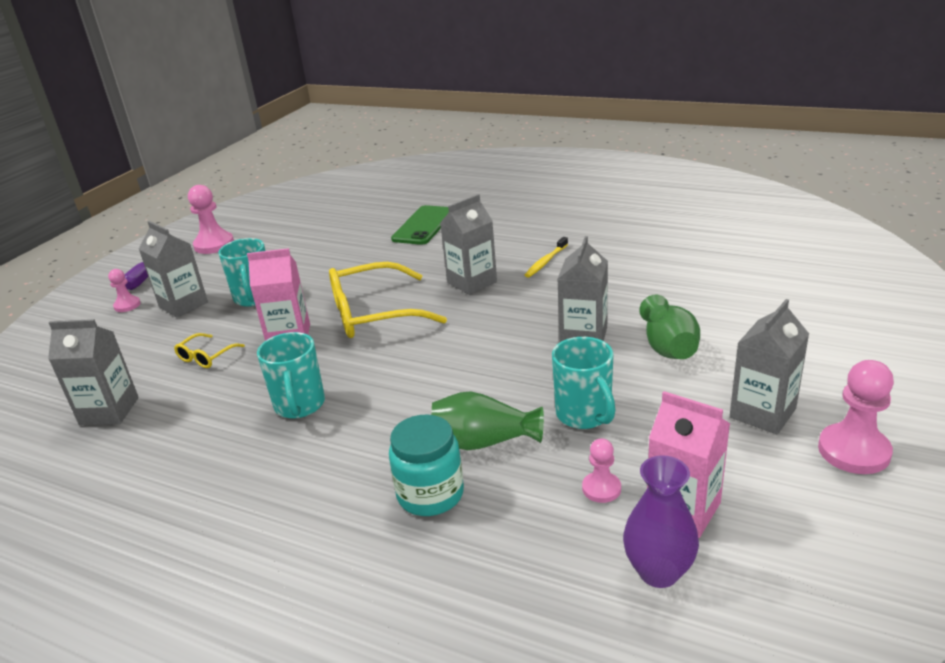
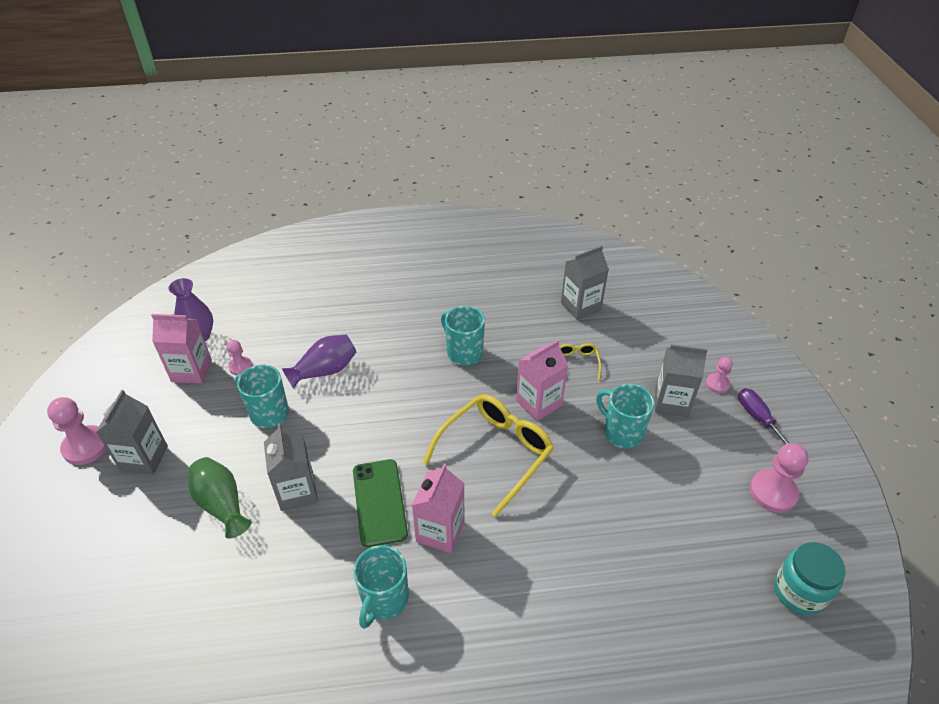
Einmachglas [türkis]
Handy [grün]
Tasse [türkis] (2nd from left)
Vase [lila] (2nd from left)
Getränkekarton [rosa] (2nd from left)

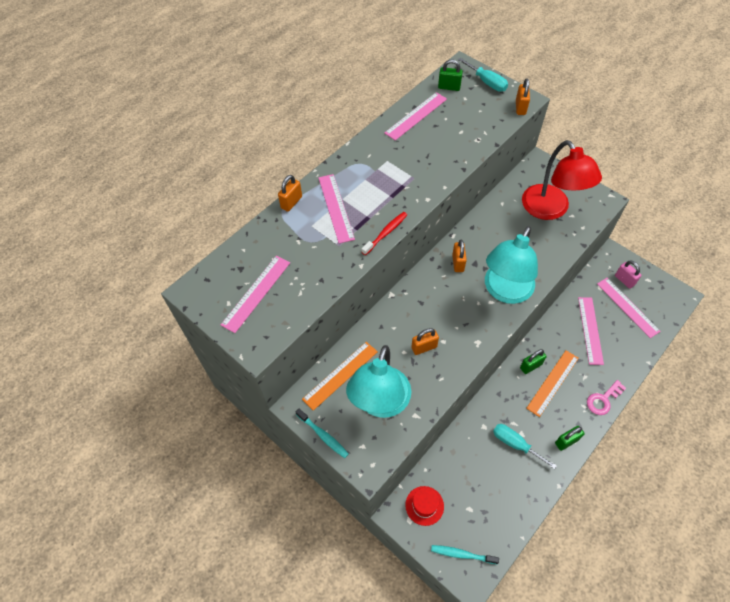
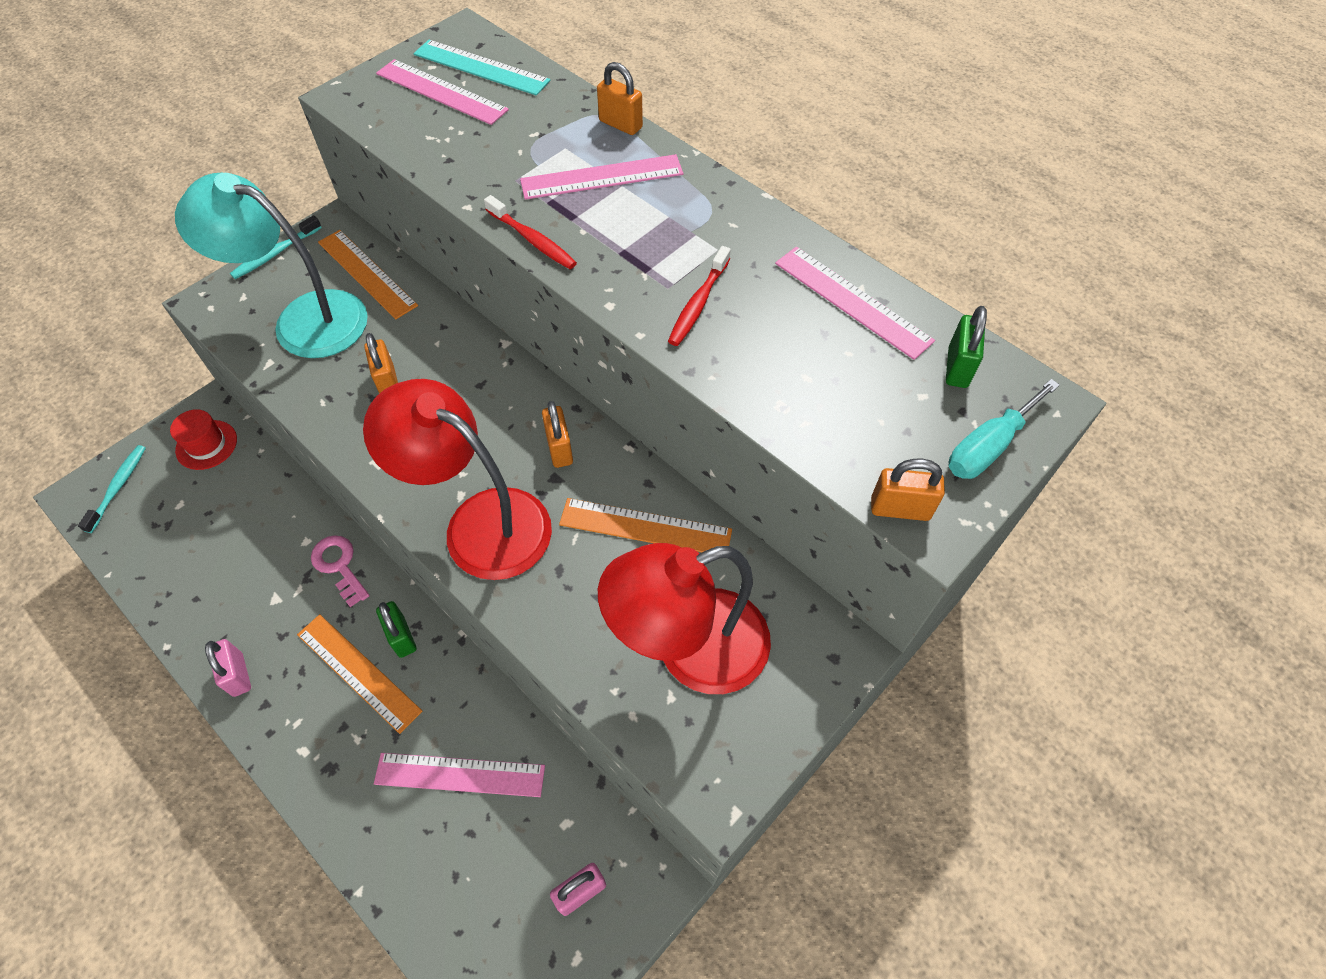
Schraubenzieher [türkis] (2nd from left in the first image)
Lineal [rosa] (5th from left in the first image)
Lineal [türkis]
Lineal [orange] (3rd from left)
Zahnbürste [rot] (2nd from left)
Schlüssel [rosa]
Lampe [rot] (1st from left)
Vorhängeschloss [rosa] (1st from left)
Vorhängeschloss [orange] (2nd from left)

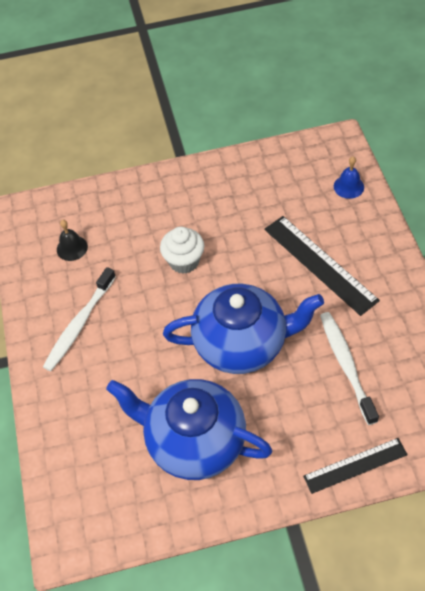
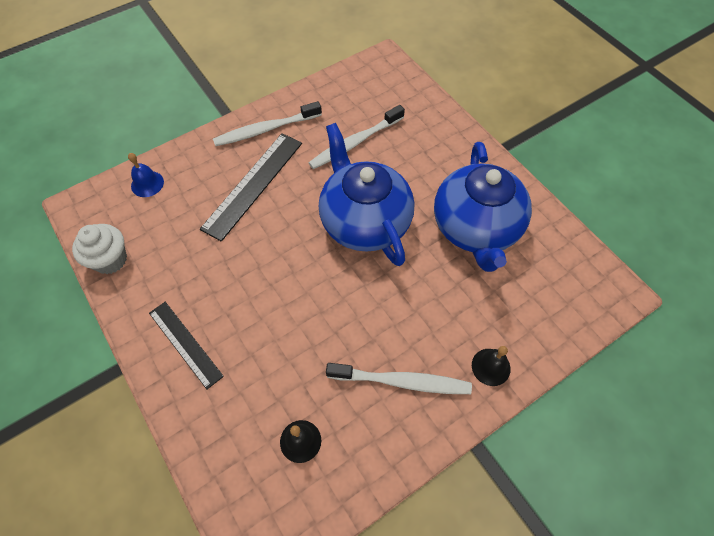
Zahnbürste [weiß] (1st from left)
Glocke [schwarz] (2nd from left)
Muffin [weiß]
Lineal [schwarz] (1st from left)

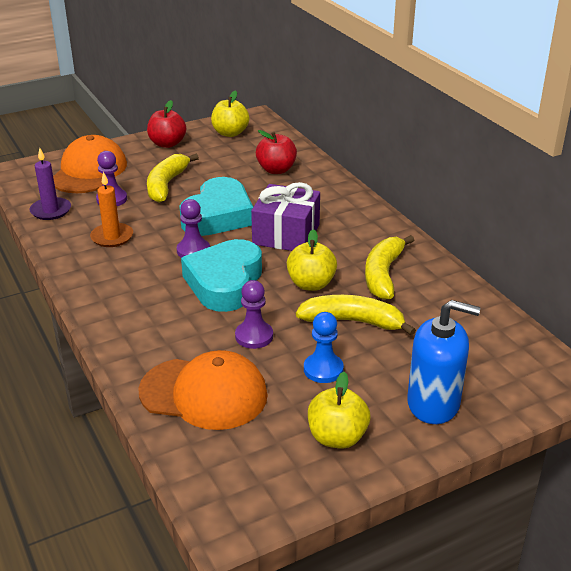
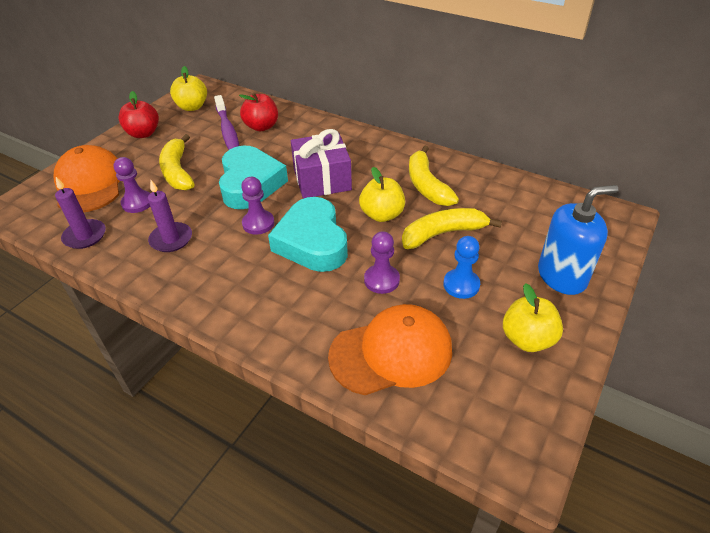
Zahnbürste [lila]
Kerze [lila] (2nd from left)

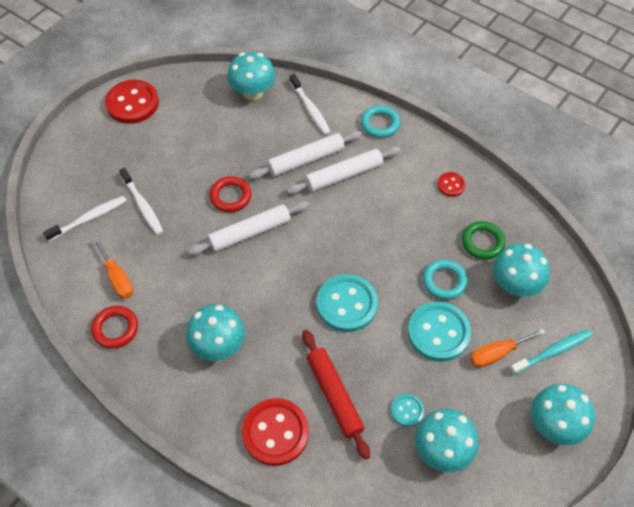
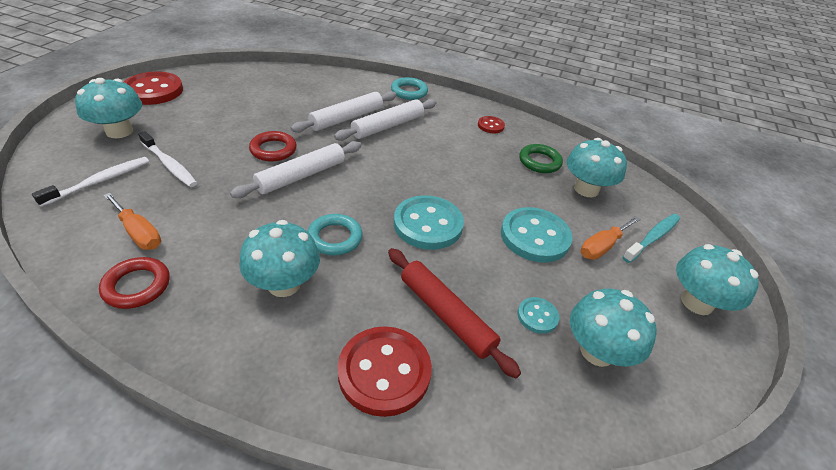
Zahnbürste [weiß] (3rd from left in the first image)
Pilz [türkis] (1st from left)
Ring [türkis] (1st from left)

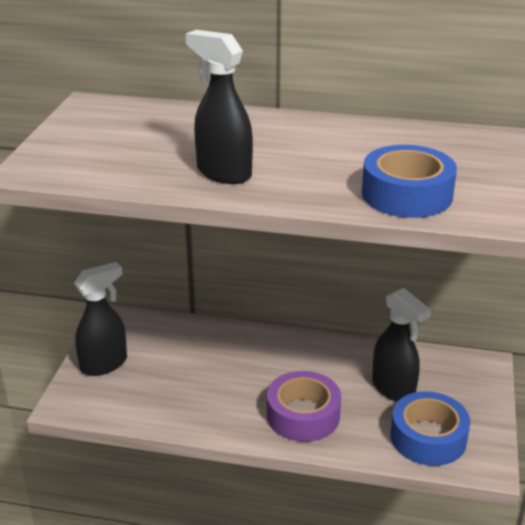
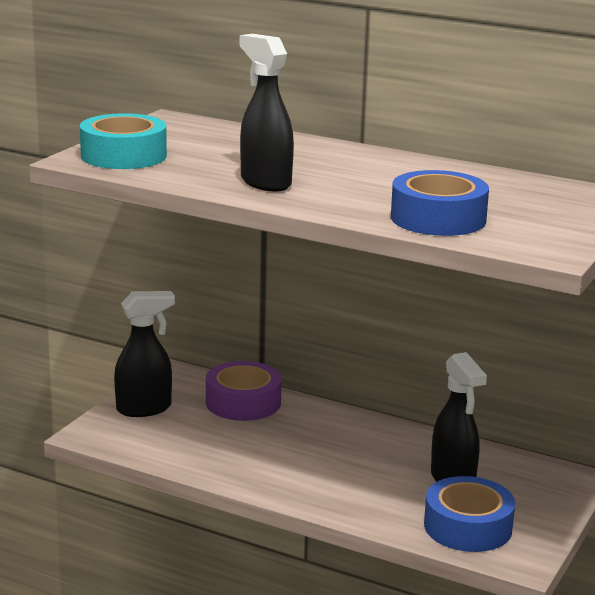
Klebeband [türkis]
Klebeband [lila]

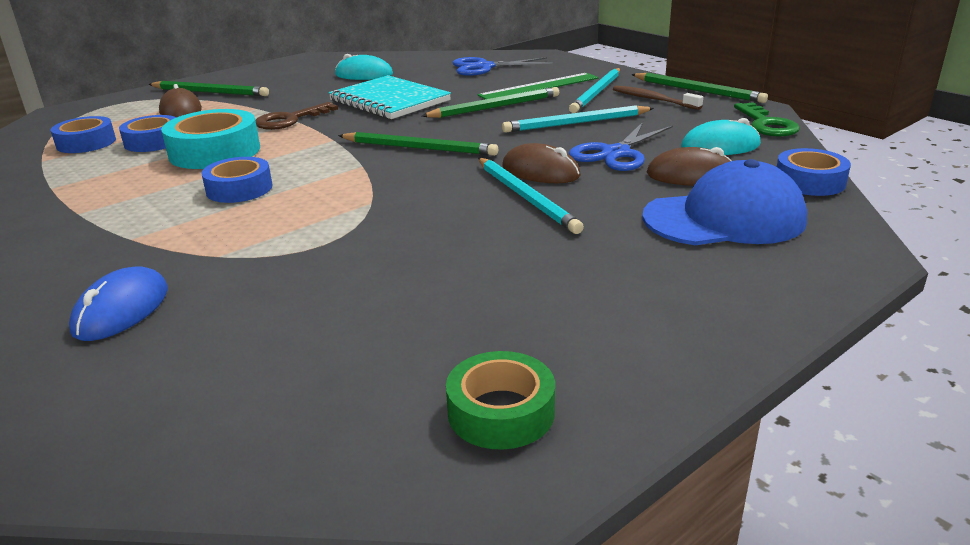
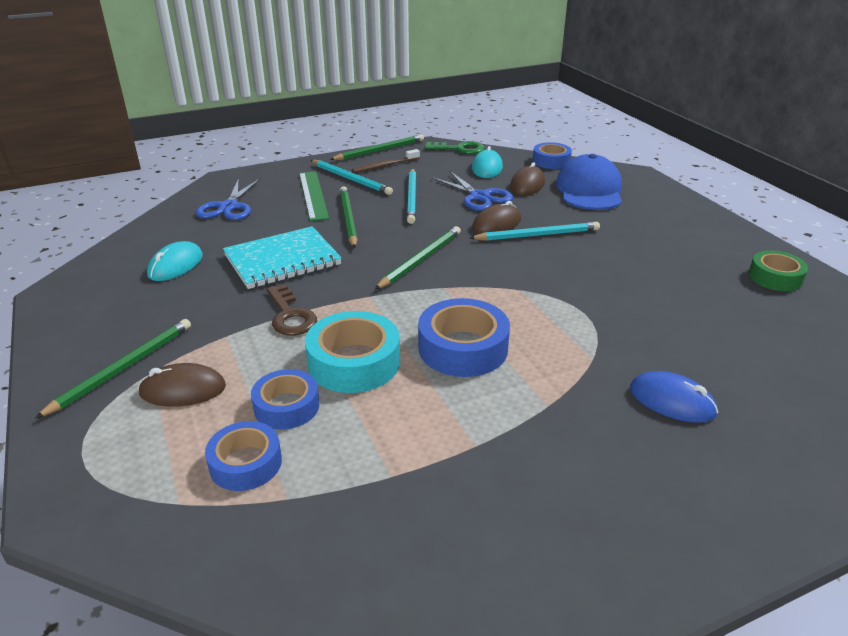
Klebeband [blau] (3rd from left)

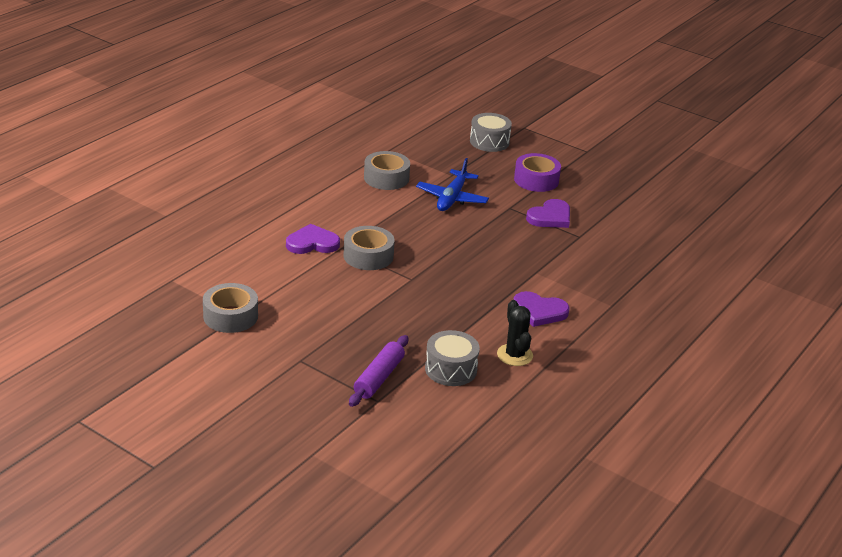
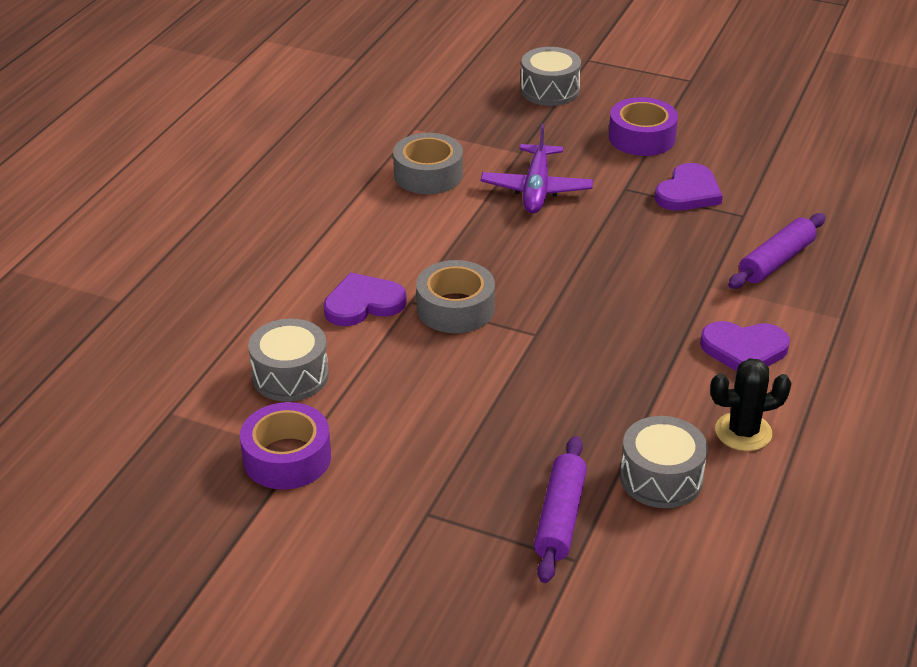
Trommel [grau] (1st from left)
Nudelholz [lila] (2nd from left)
Klebeband [lila] (1st from left)
Flugzeug [lila]
Kaktus [schwarz]

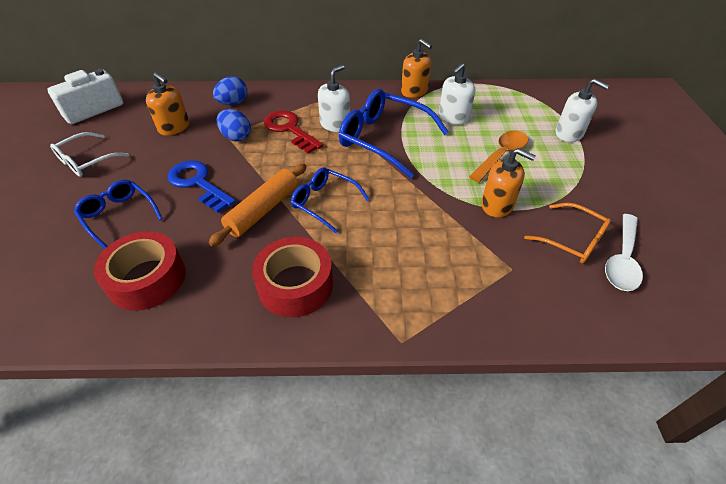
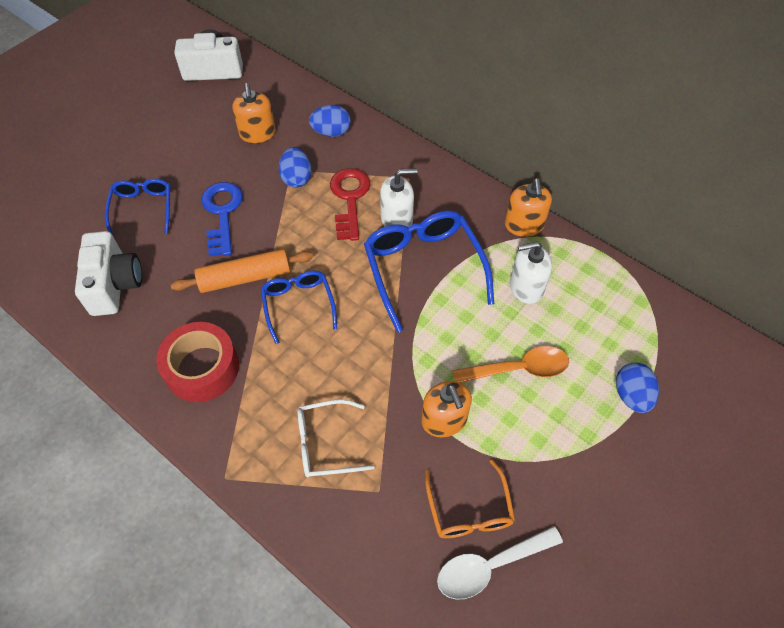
Brille [weiß]
Kamera [weiß] (1st from left)
Ei [blau] (3rd from left)

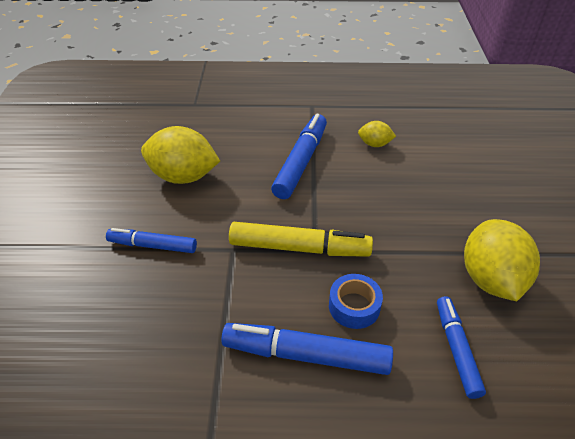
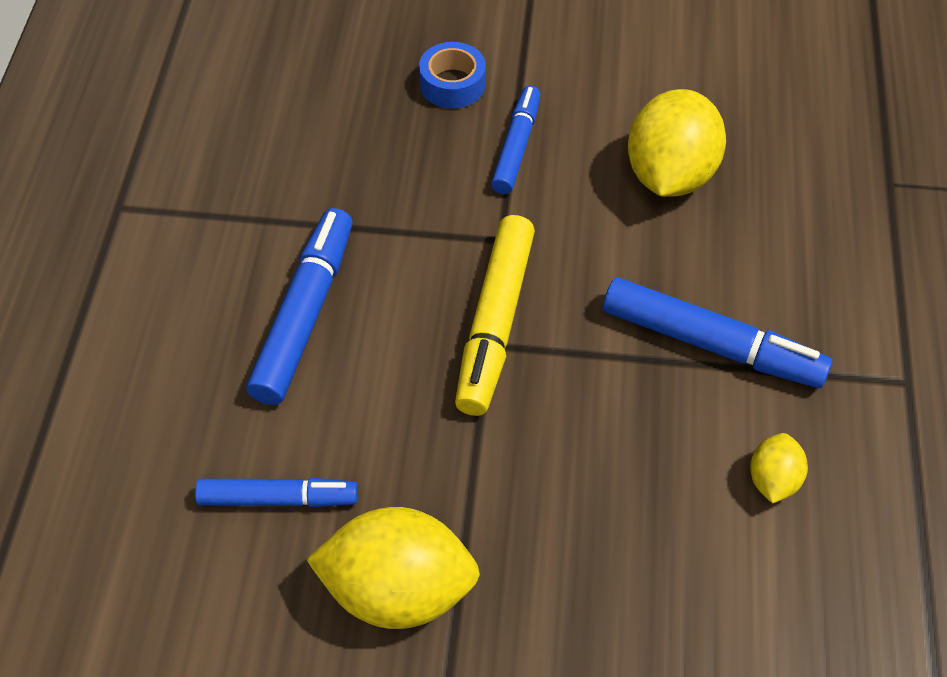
Klebeband [blau]

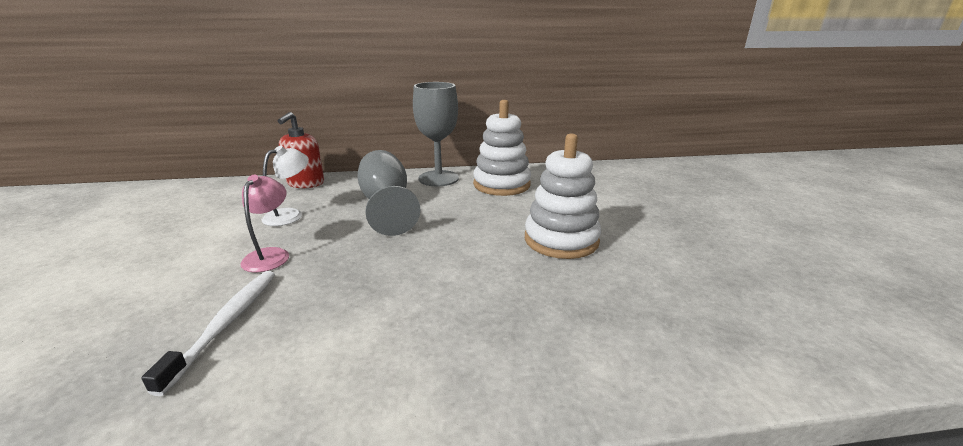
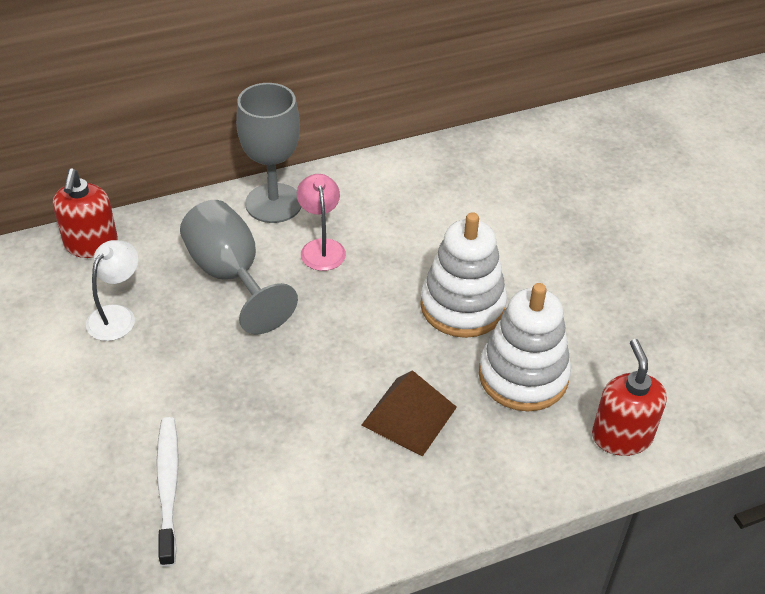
Pyramide [braun]
Seifenspender [rot] (2nd from left)
Lampe [rosa]
Stapelspielzeug [weiß] (2nd from left)

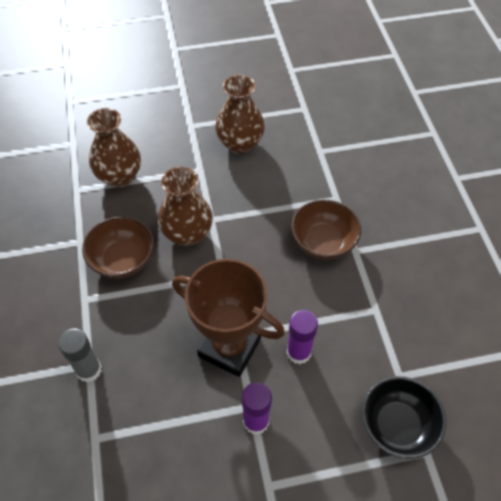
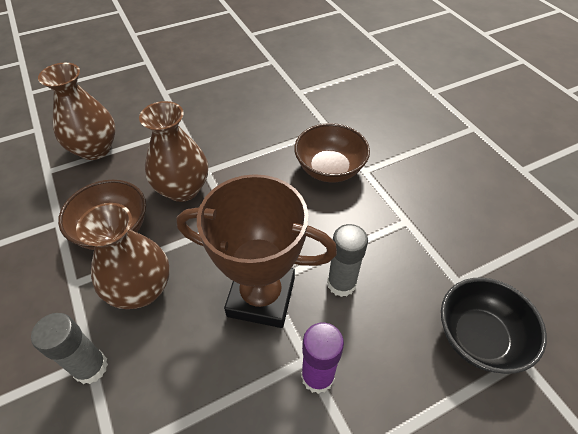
Vase [braun] (2nd from left)
Klebestift [grau] (2nd from left)

